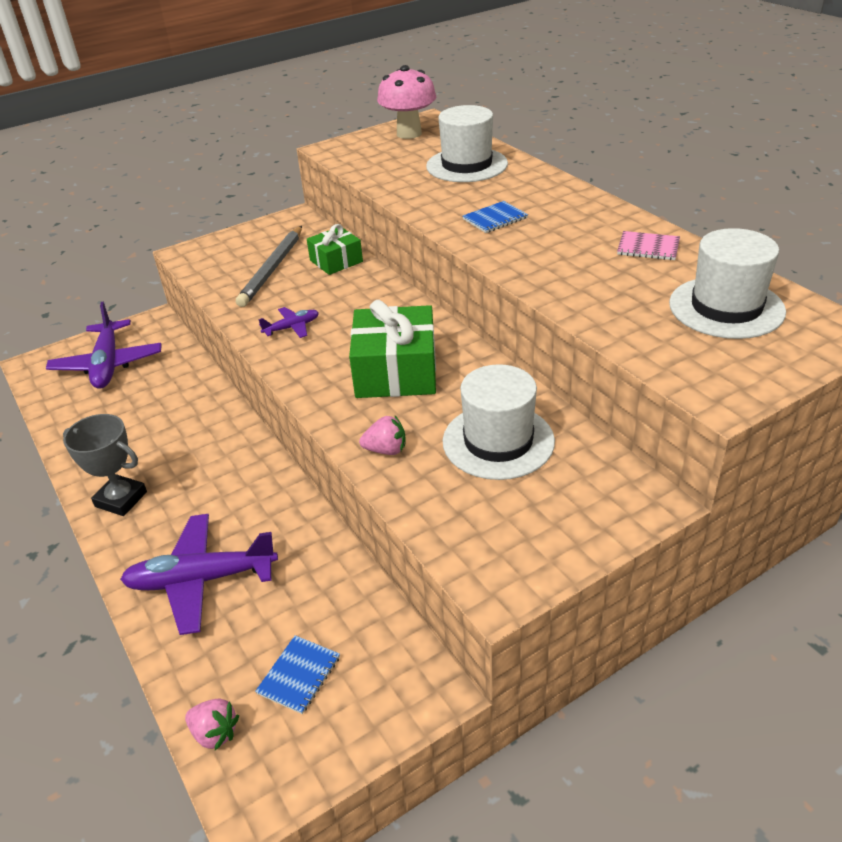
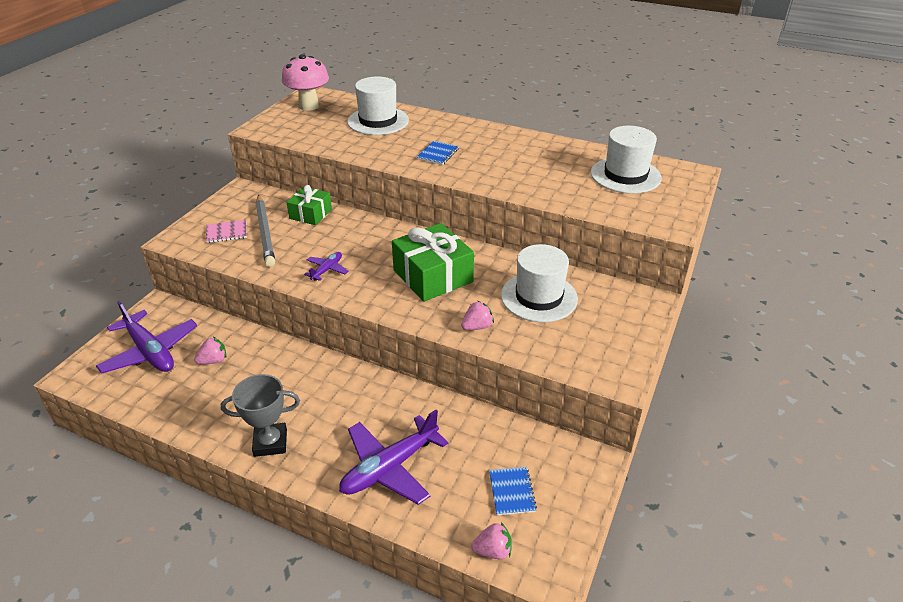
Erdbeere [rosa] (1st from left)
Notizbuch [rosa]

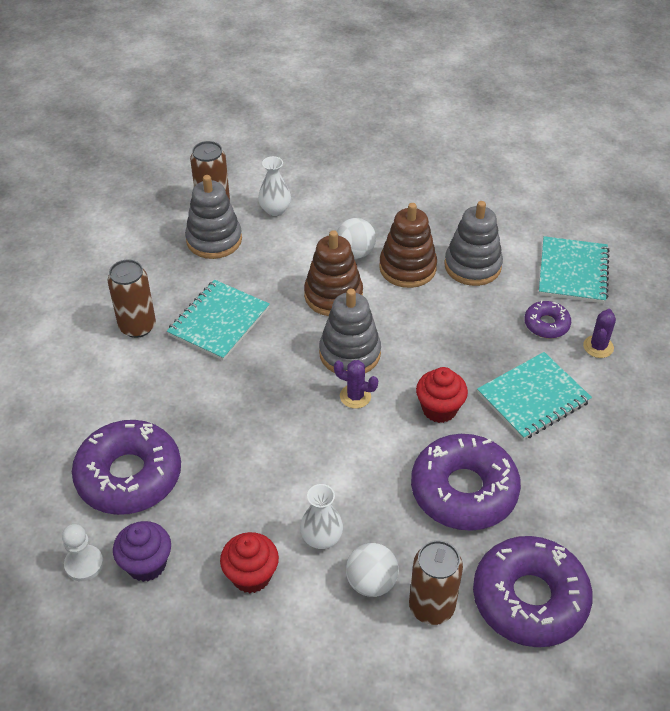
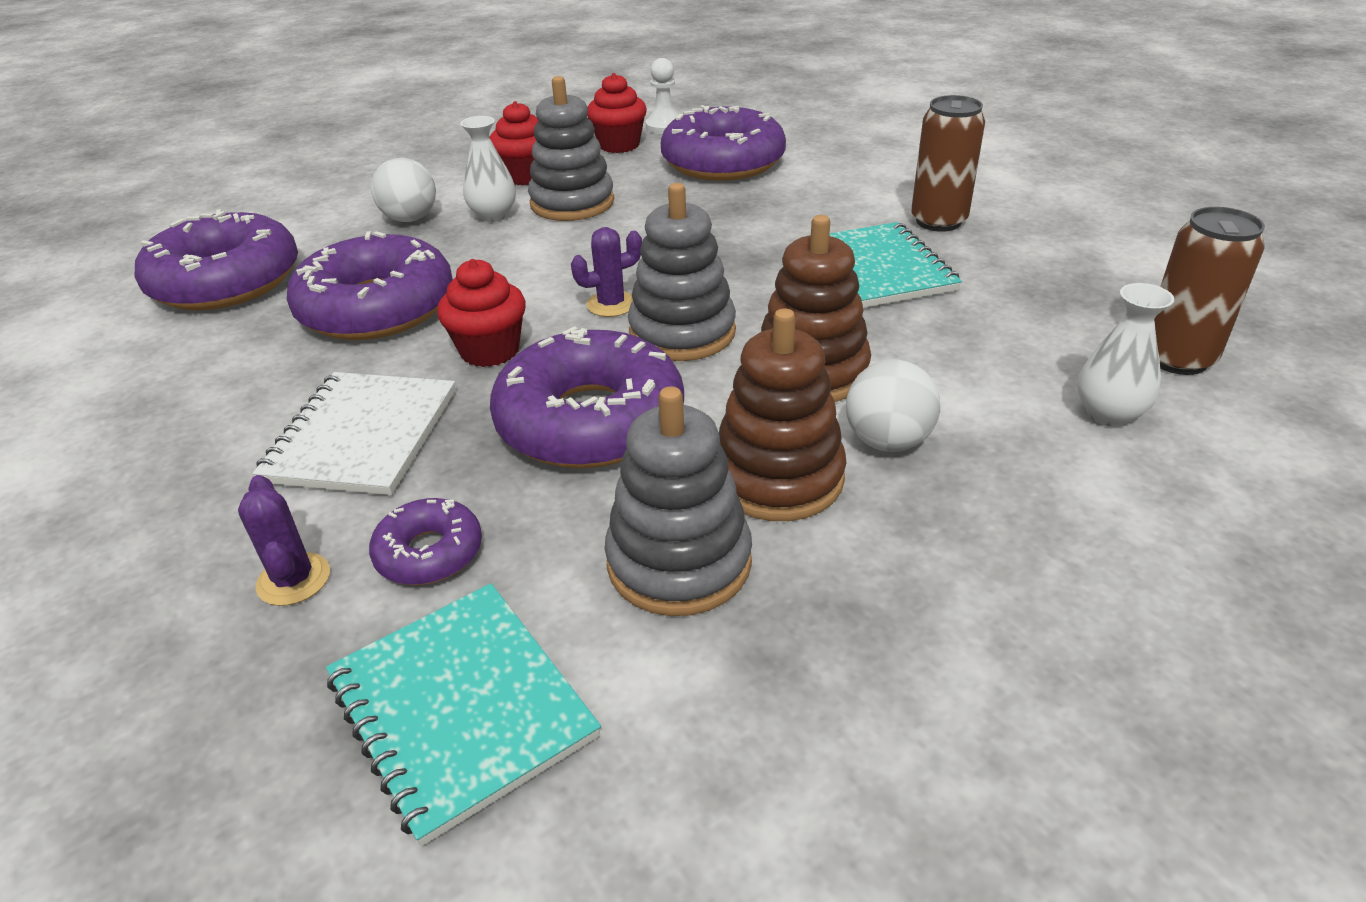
Dose [braun] (3rd from left in the first image)
Donut [lila] (4th from left)
Stapelspielzeug [grau] (1st from left)
Muffin [rot] (3rd from left)
Notizbuch [weiß]

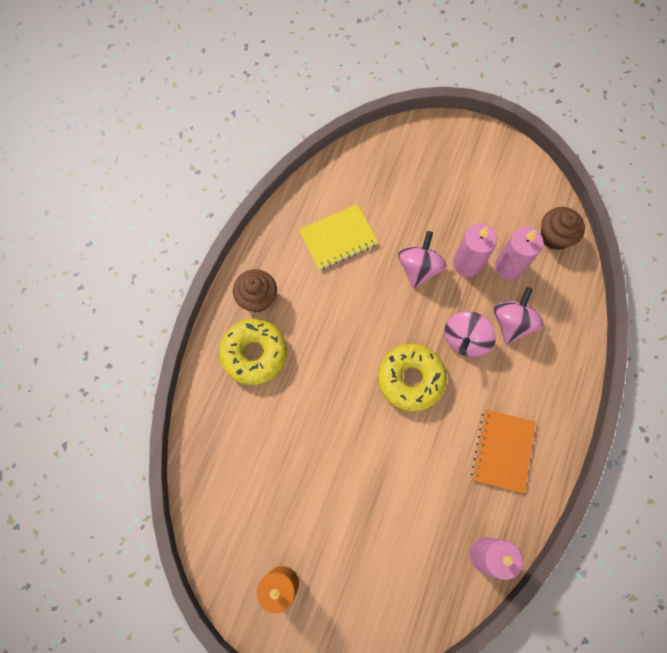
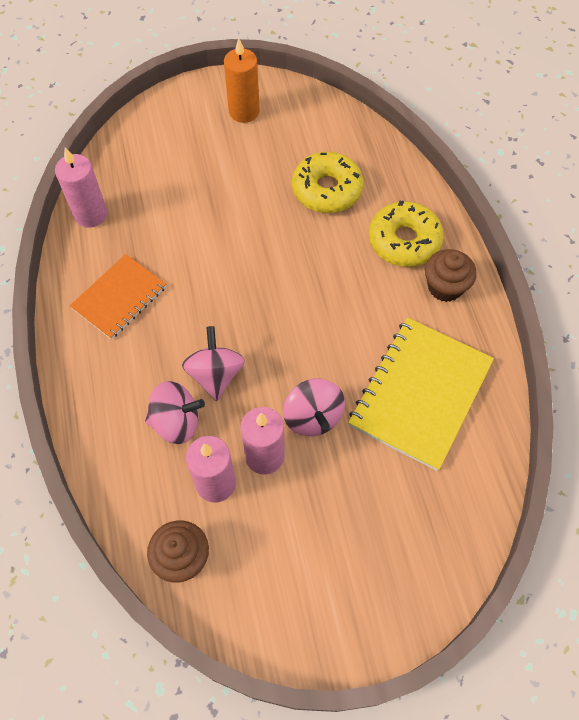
Donut [gelb] (1st from left)
Notizbuch [orange]
Kreisel [rosa] (1st from left)
Notizbuch [gelb]

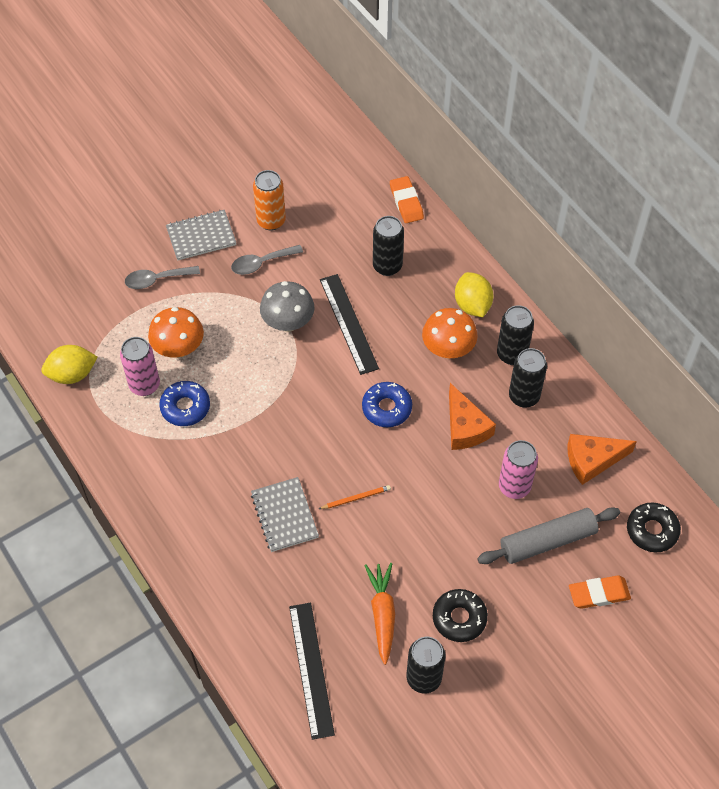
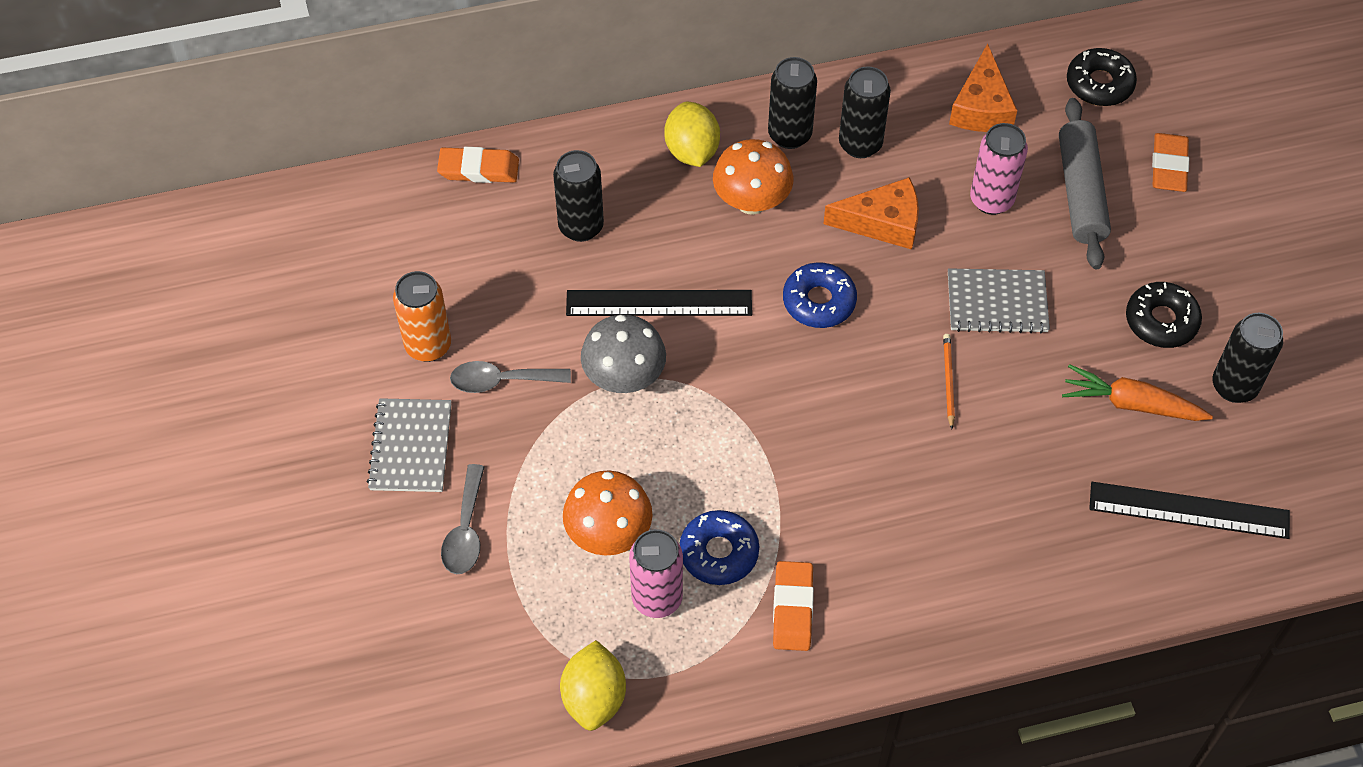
Radiergummi [orange] (2nd from left)
Notizbuch [grau] (2nd from left)
Löffel [grau] (2nd from left)
Zitrone [gelb] (2nd from left)

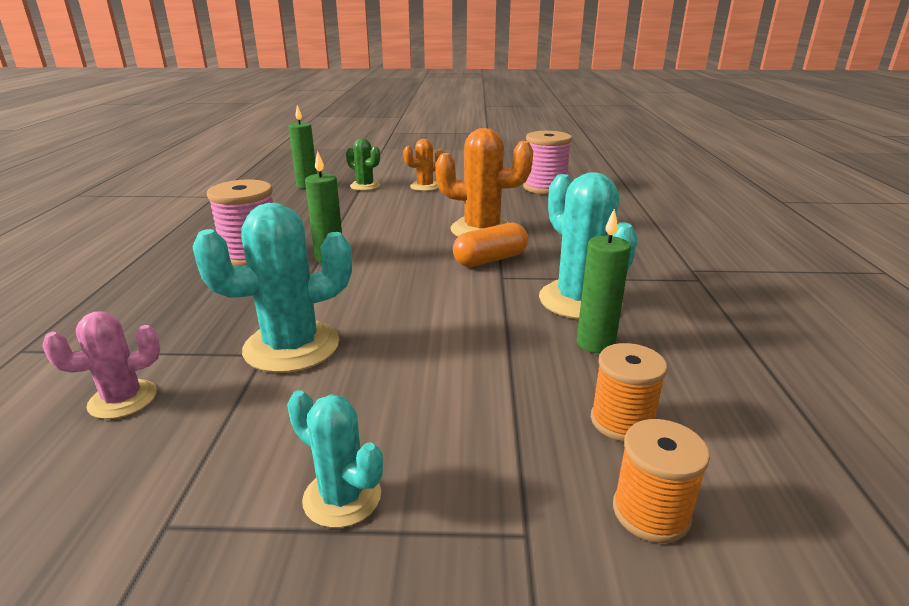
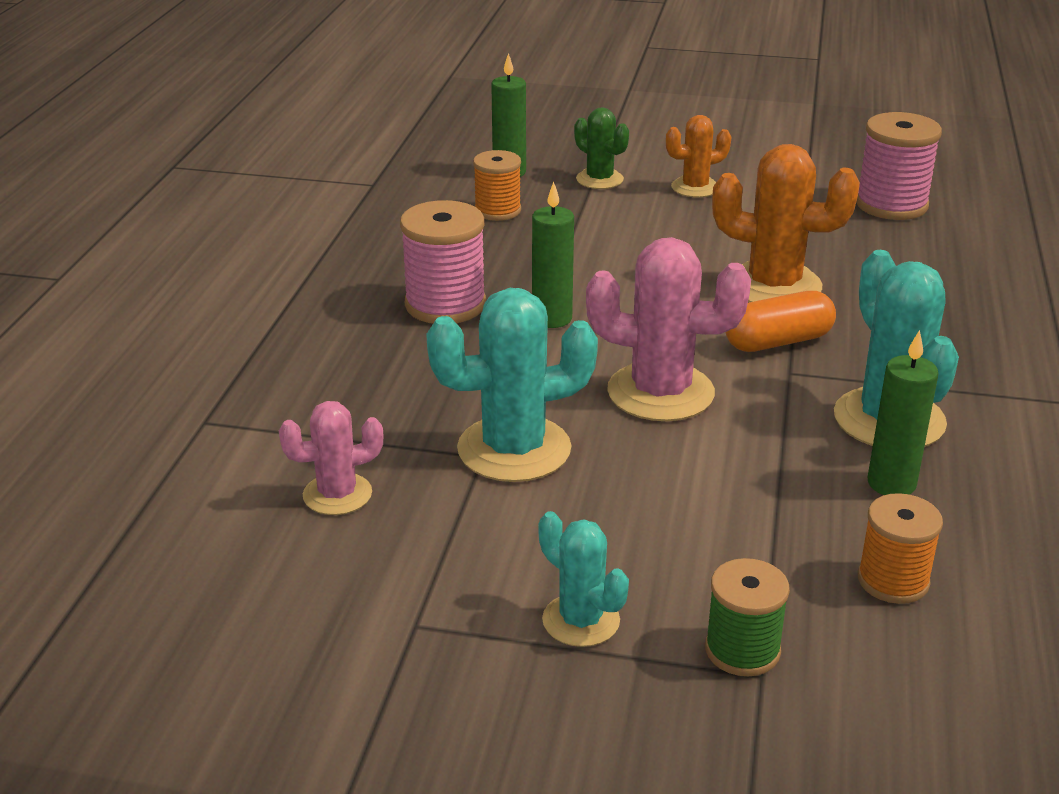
Kaktus [rosa] (2nd from left)
Garnrolle [grün]
Garnrolle [orange] (1st from left)

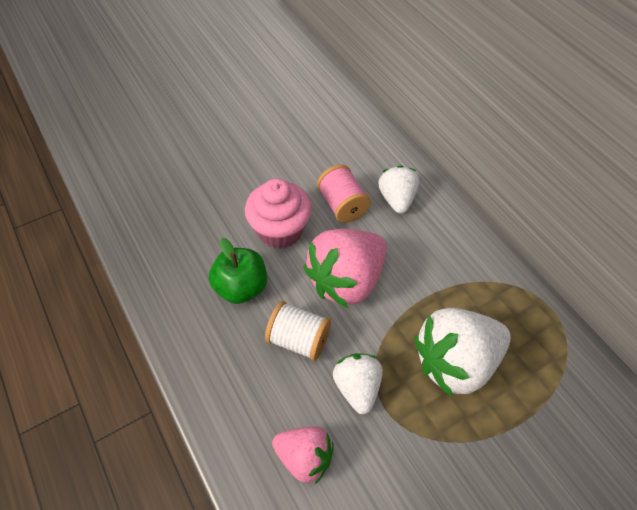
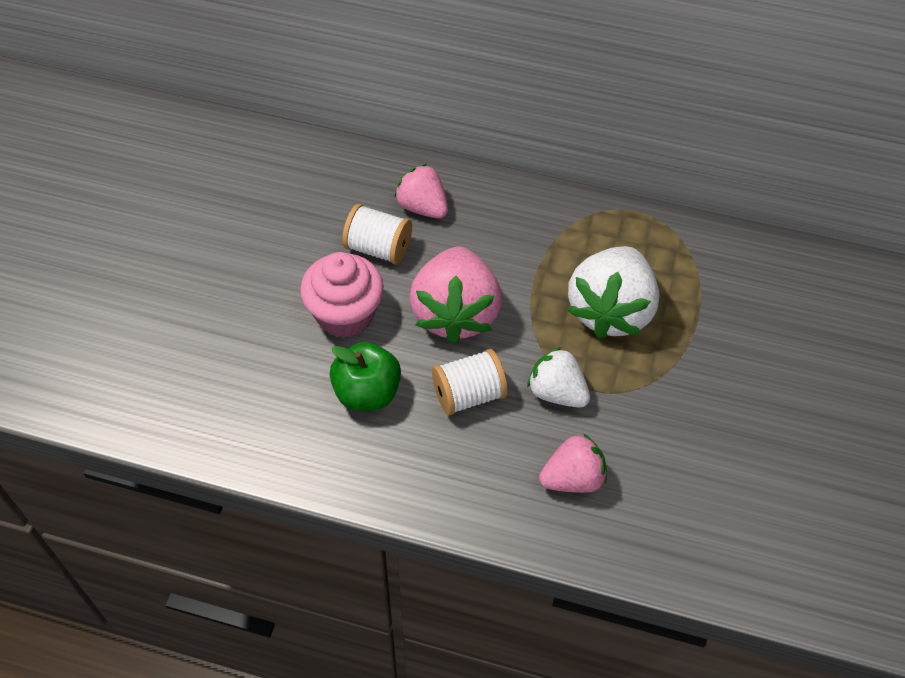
Garnrolle [weiß] (1st from left)
Erdbeere [rosa] (1st from left)

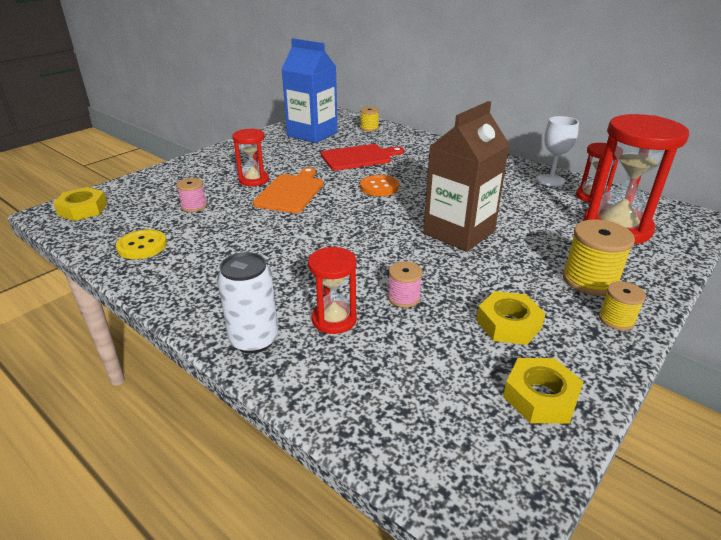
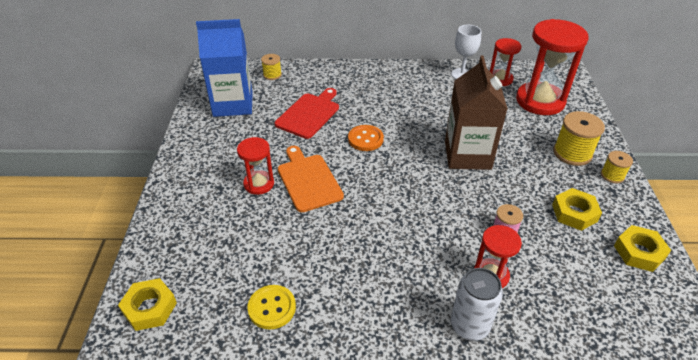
Garnrolle [rosa] (1st from left in the first image)

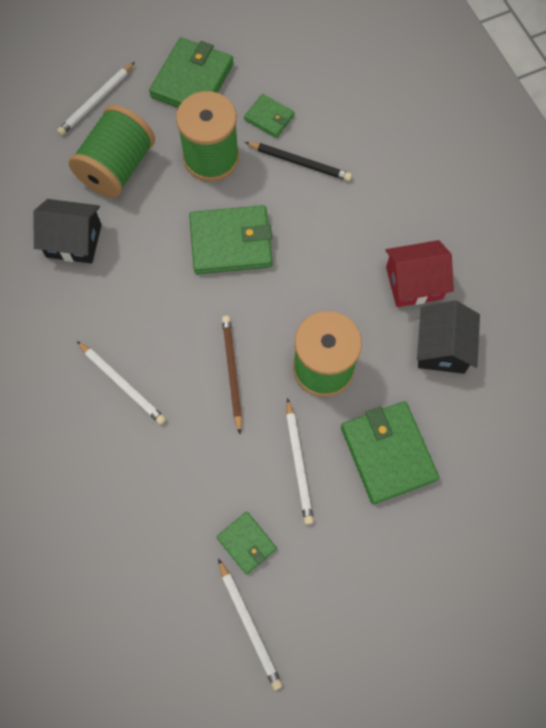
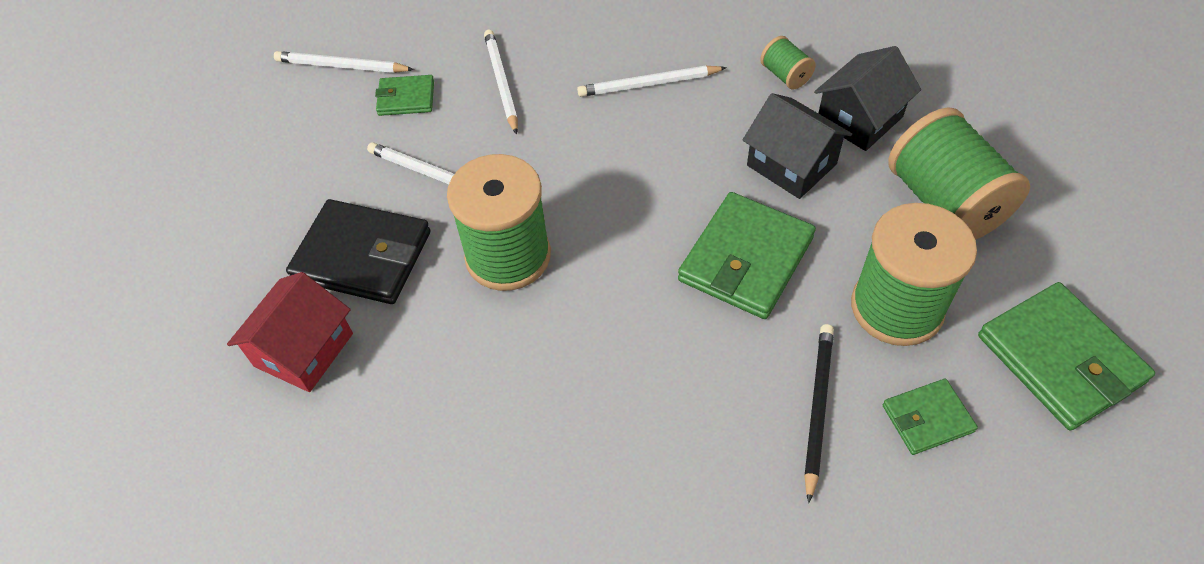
Bleistift [braun]
Garnrolle [grün] (2nd from left)
Bleistift [weiß] (3rd from left)
Haus [rot]
Haus [schwarz] (1st from left)
Geldbörse [schwarz]
Bleistift [schwarz]

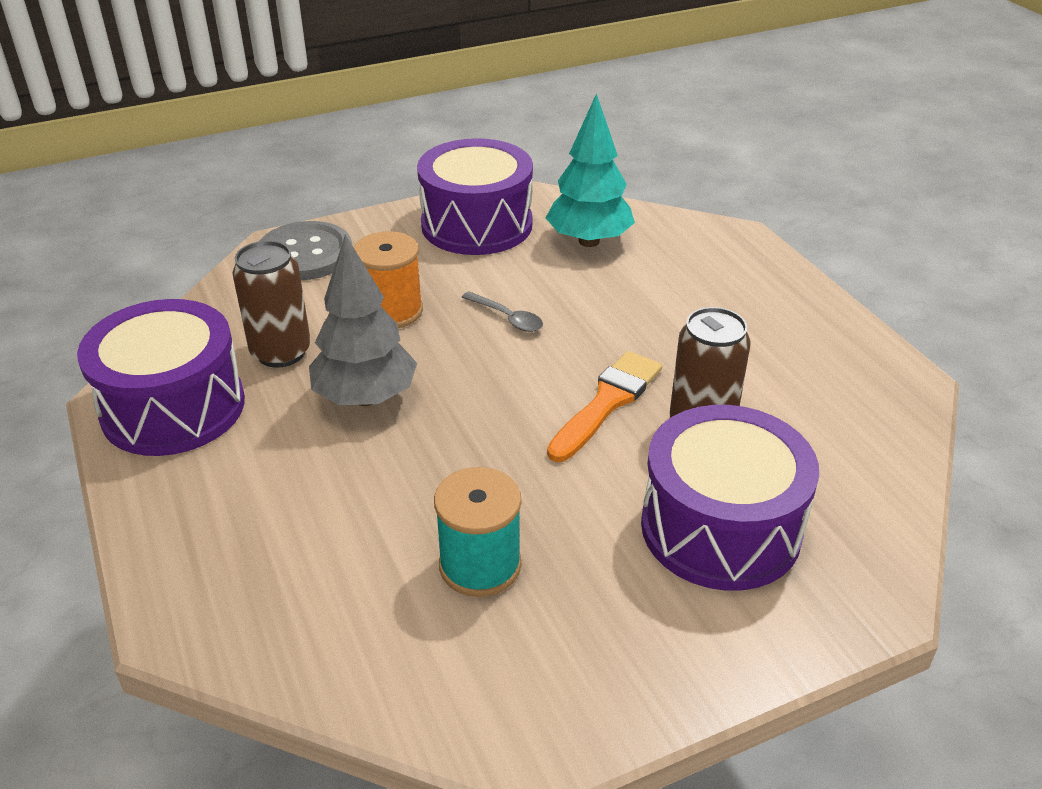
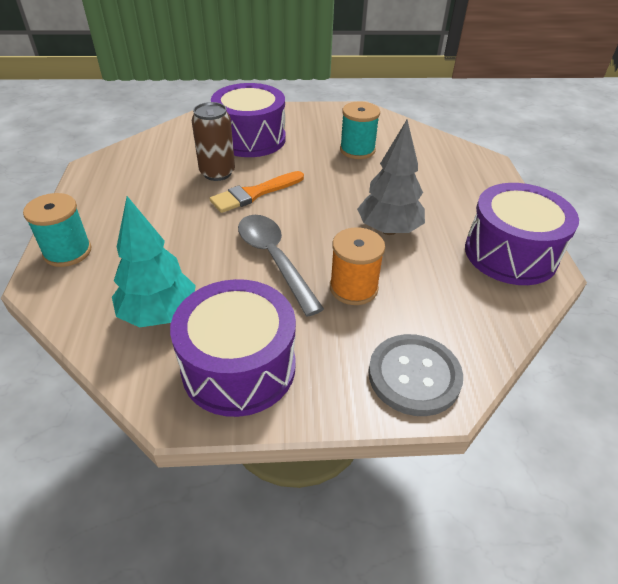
Dose [braun] (1st from left in the first image)
Garnrolle [türkis] (1st from left)
Löffel [grau]

